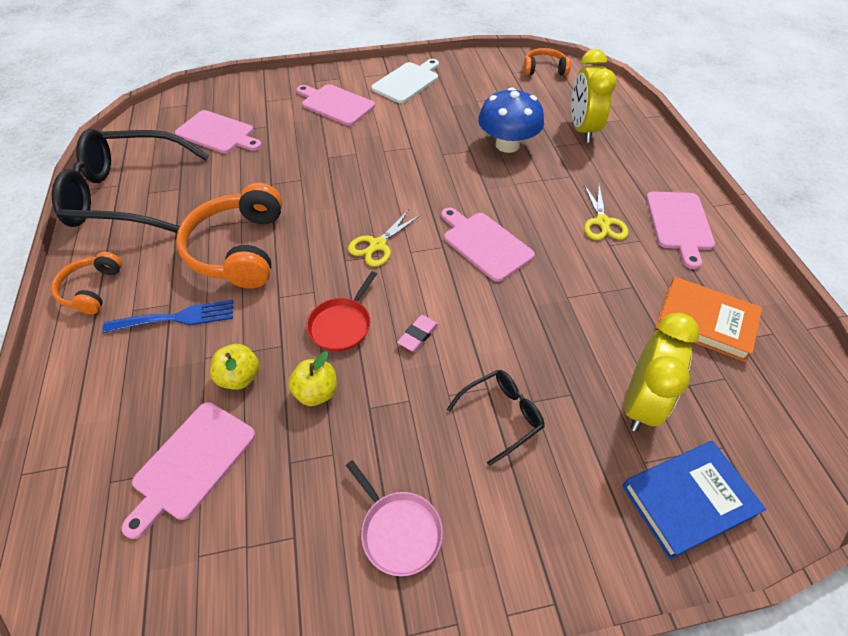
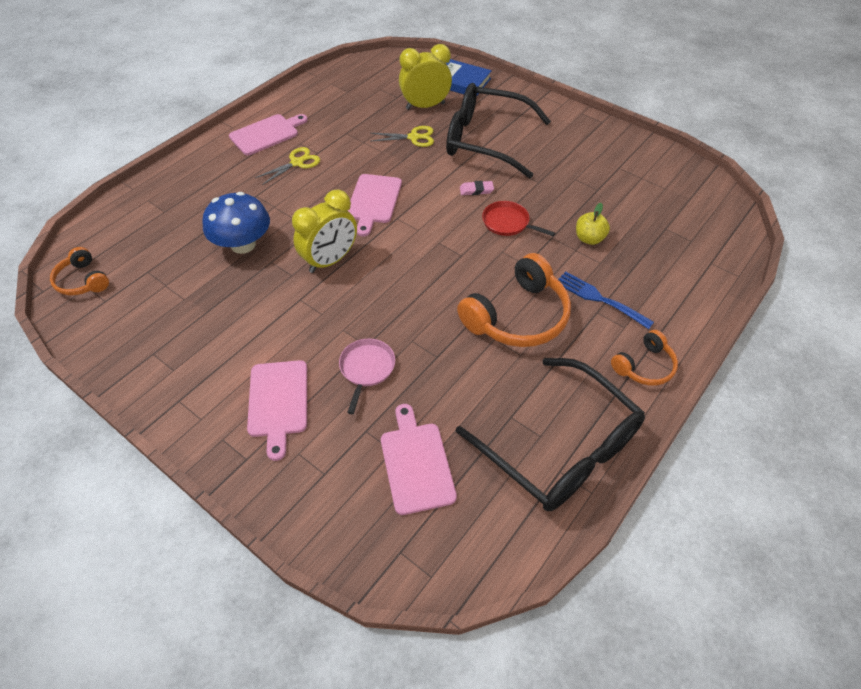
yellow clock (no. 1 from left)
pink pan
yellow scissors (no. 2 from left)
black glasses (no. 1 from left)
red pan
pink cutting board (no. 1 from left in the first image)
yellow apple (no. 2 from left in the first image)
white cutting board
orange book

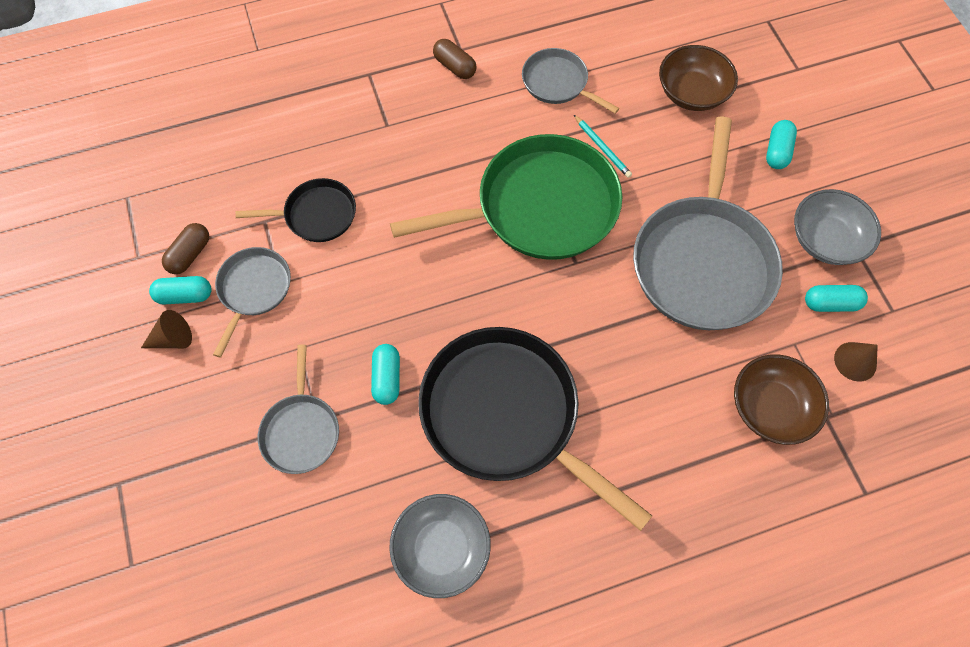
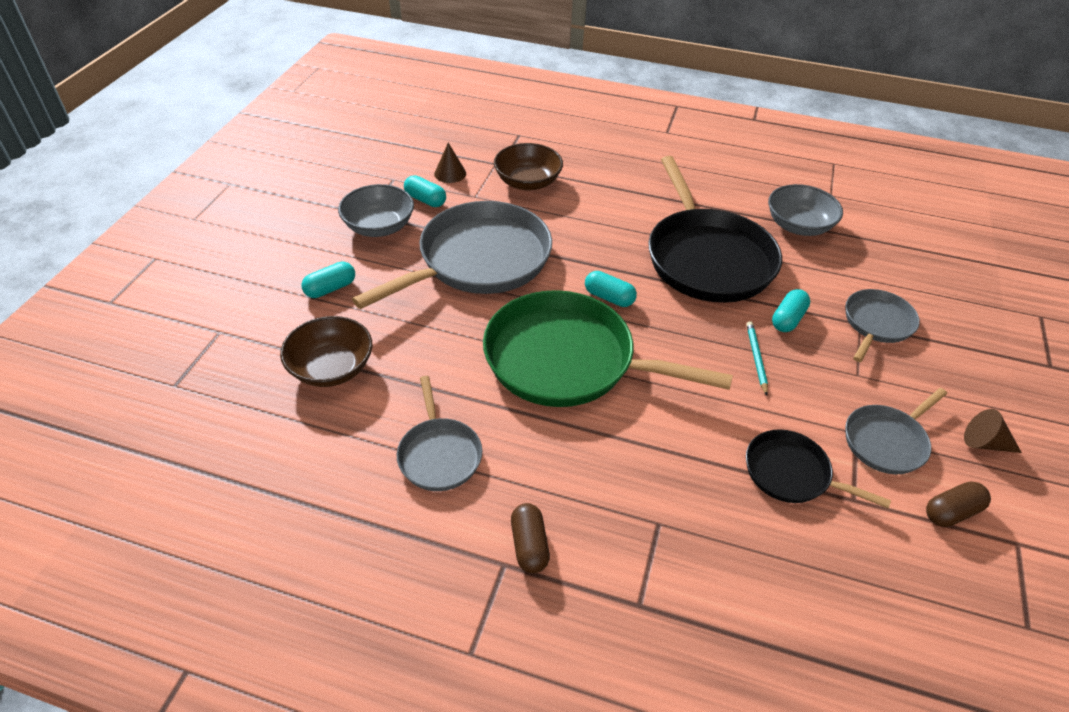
turquoise capsule (no. 3 from left)
turquoise pencil

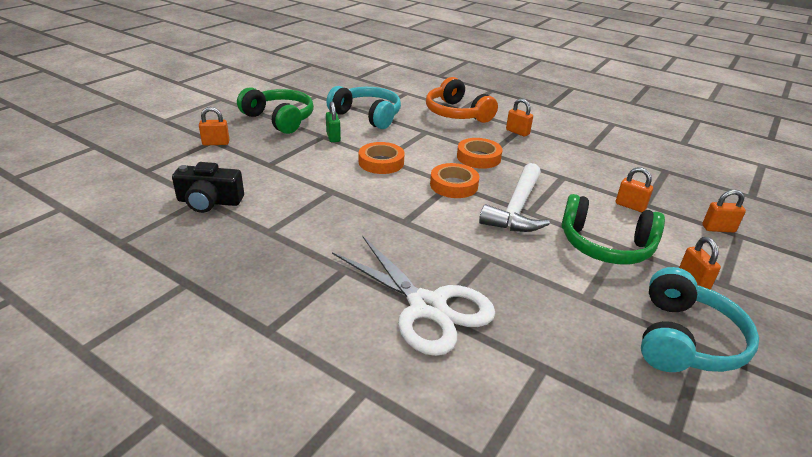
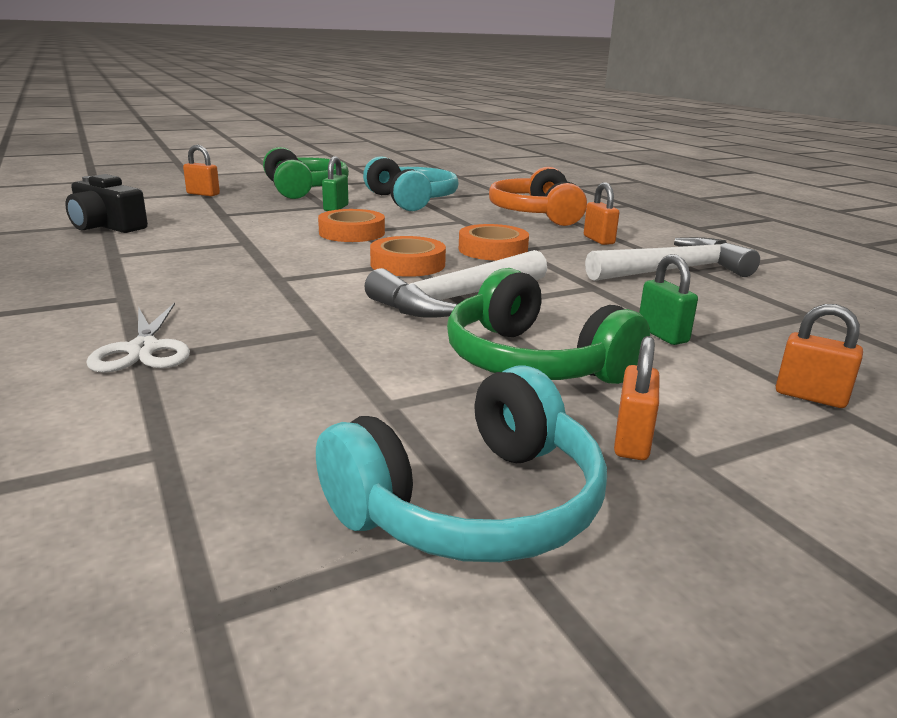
white scissors
white hammer (no. 2 from left)
green padlock (no. 2 from left)

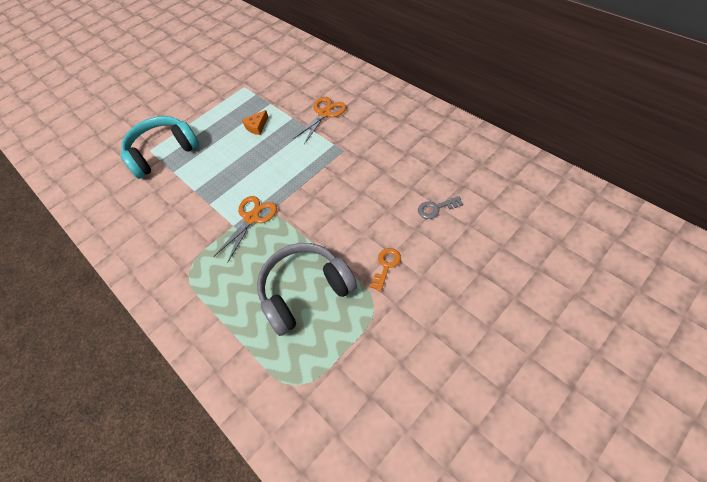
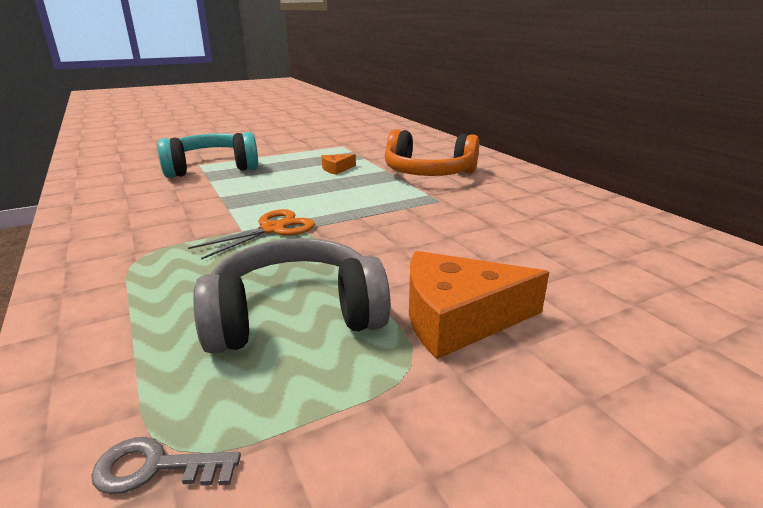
grey key
orange headphones
orange cheese (no. 2 from left)

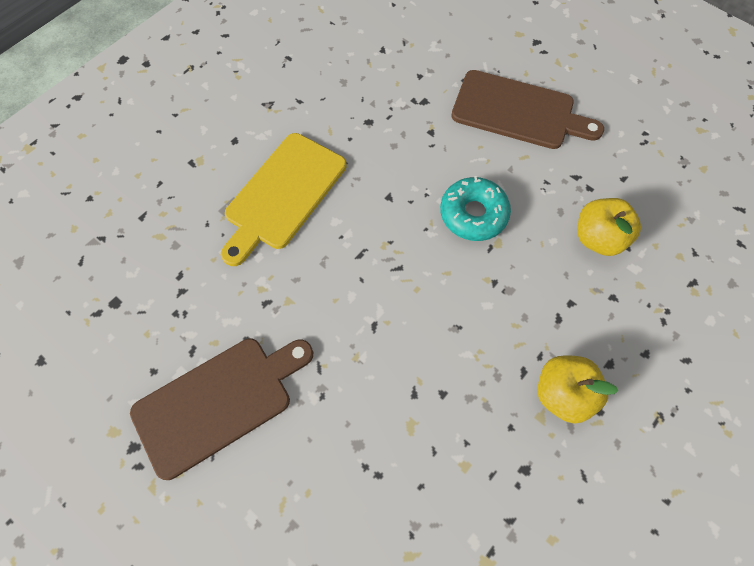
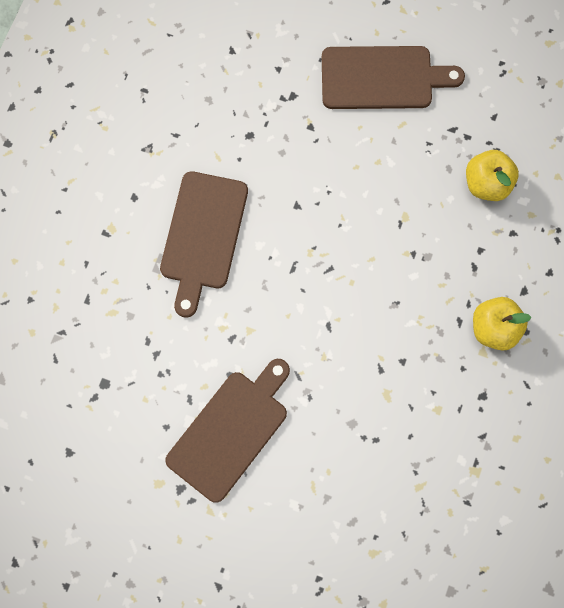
brown cutting board (no. 1 from left)
turquoise donut

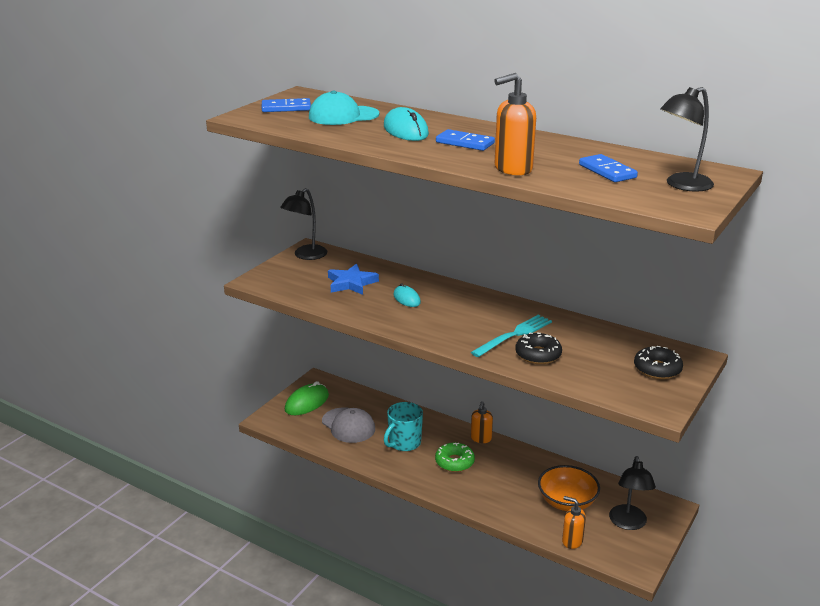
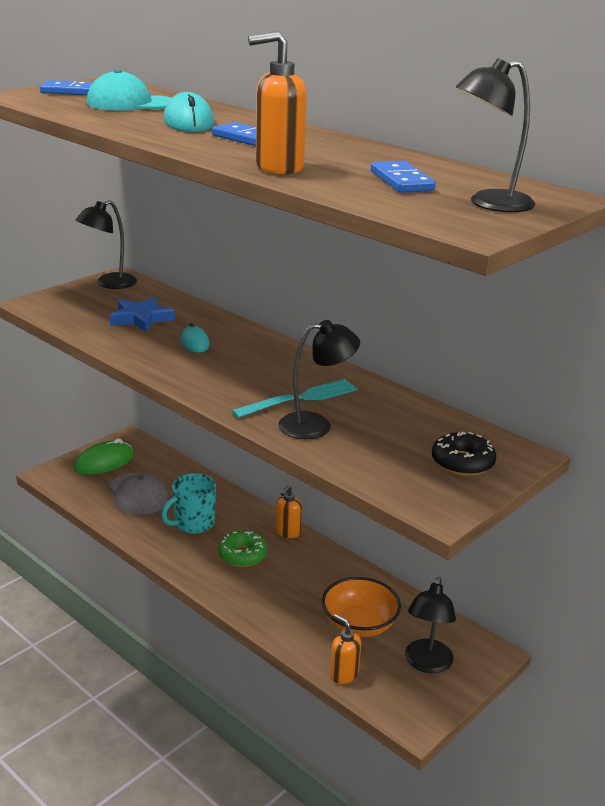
black lamp (no. 2 from left)

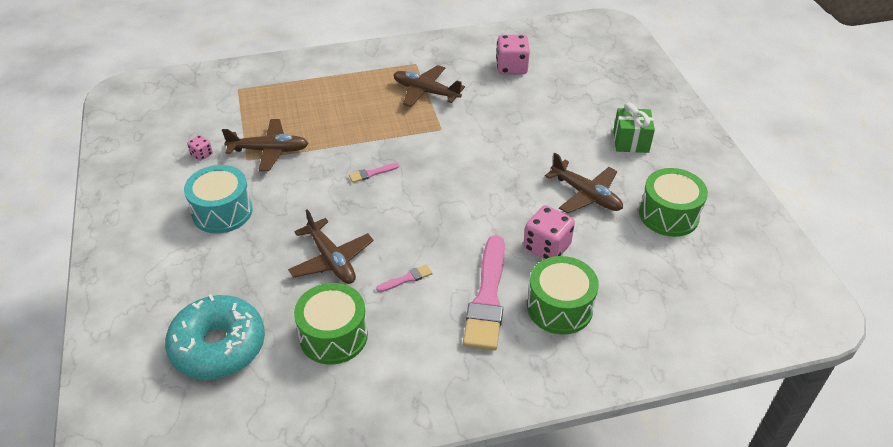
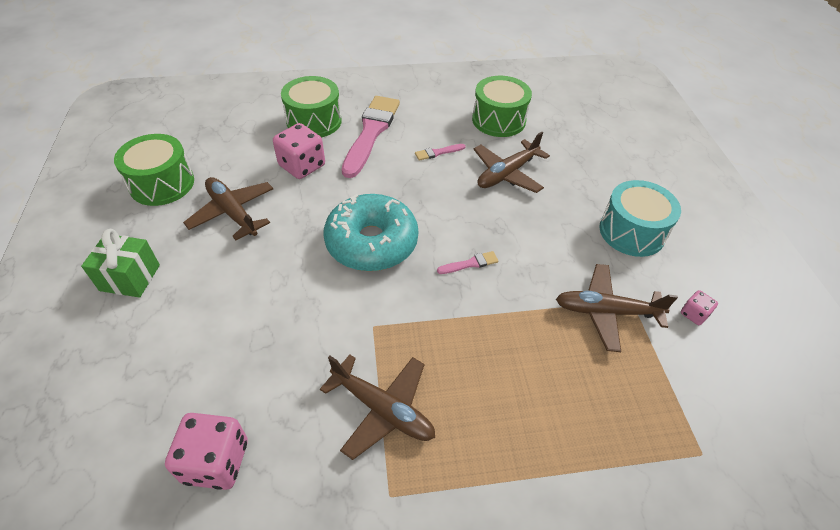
turquoise donut
brown plane (no. 3 from left)

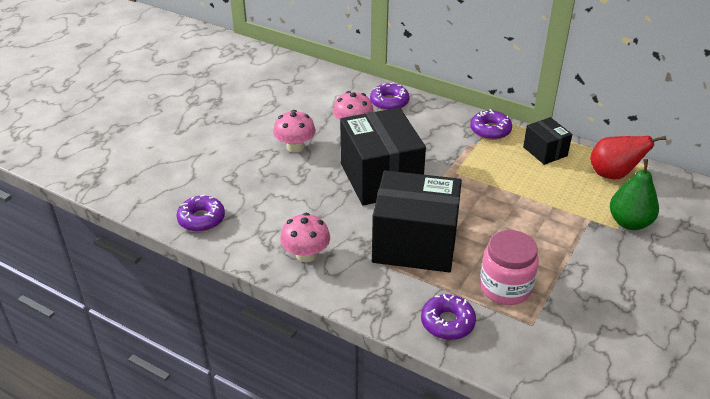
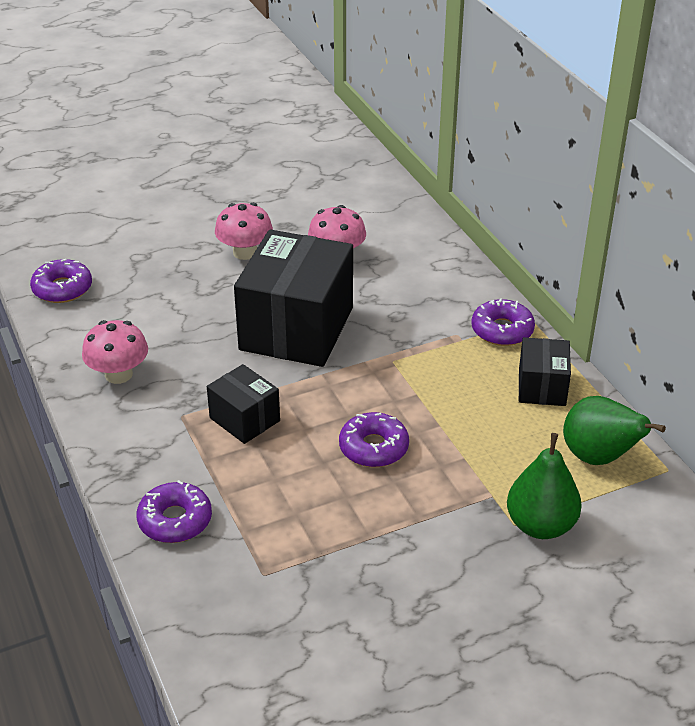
black box (no. 1 from left)
purple donut (no. 3 from left)
green pear (no. 2 from left)
pink jar

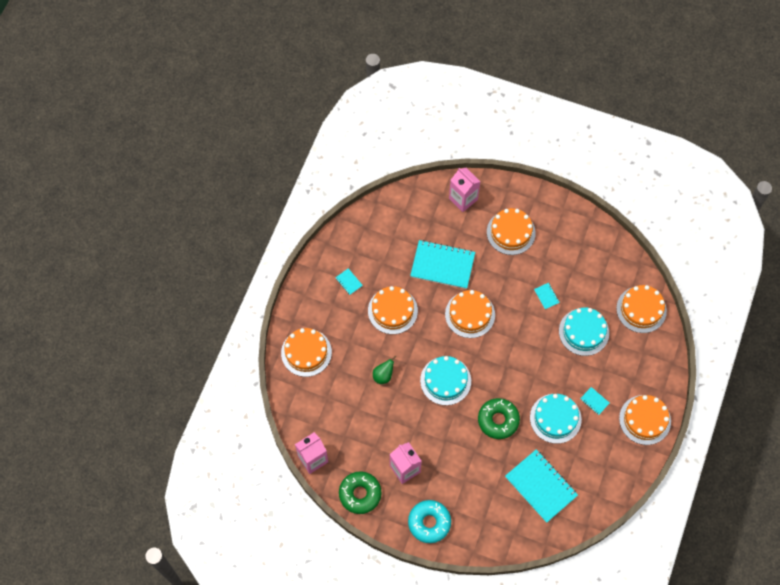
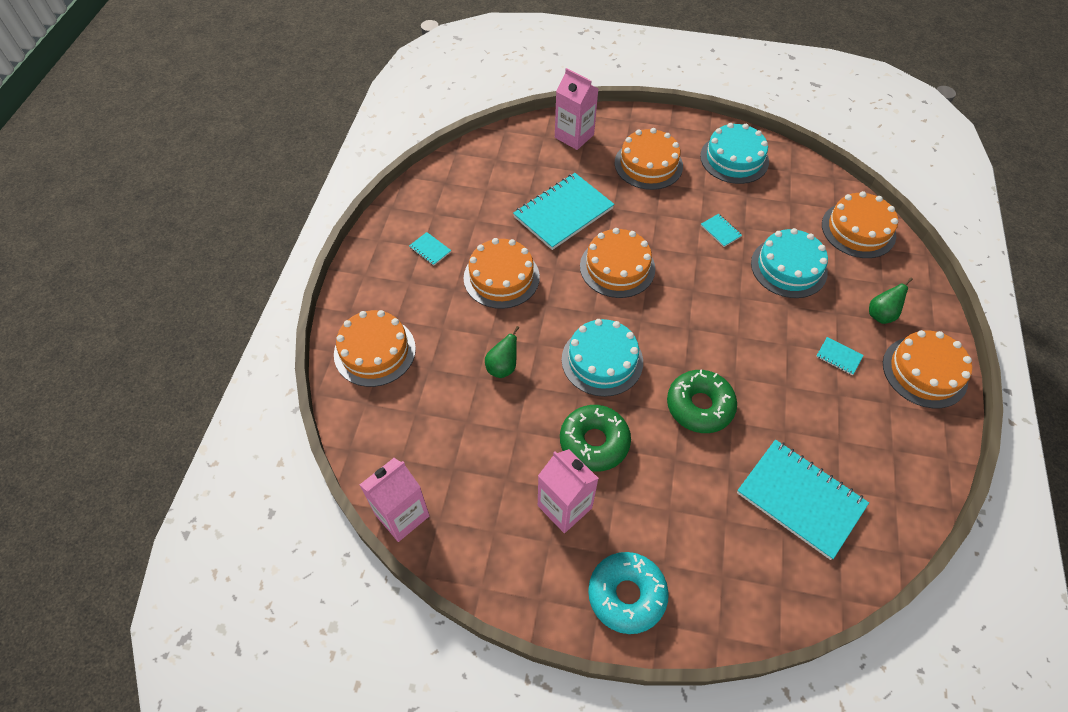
turquoise notebook (no. 2 from left)
green donut (no. 1 from left)
turquoise cake (no. 2 from left)
green pear (no. 2 from left)

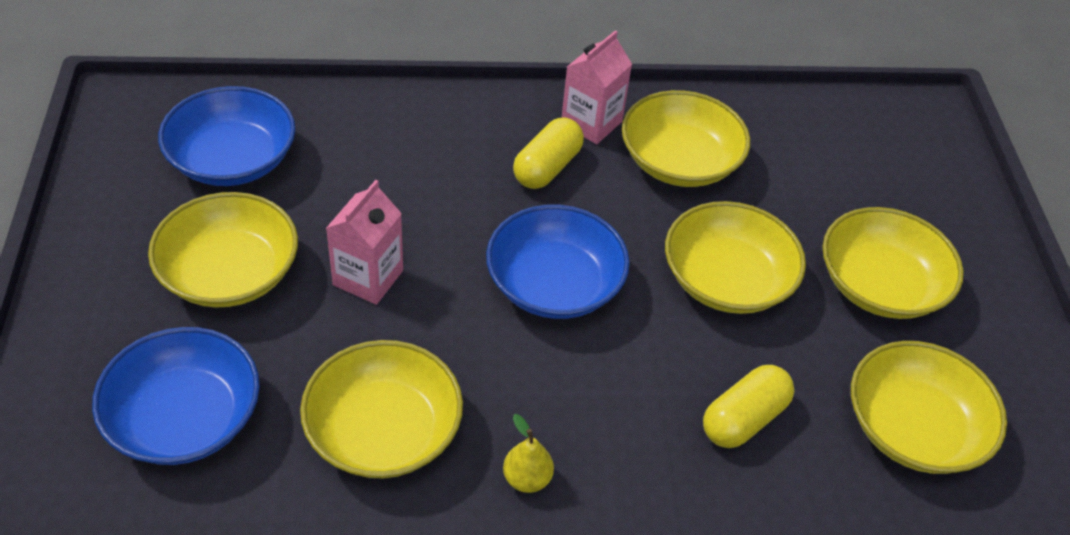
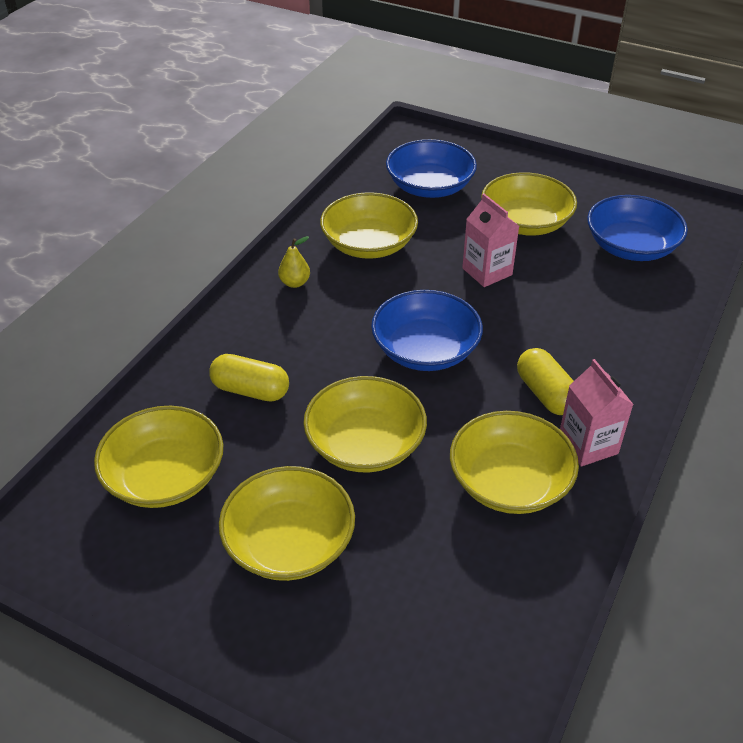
yellow capsule (no. 1 from left)

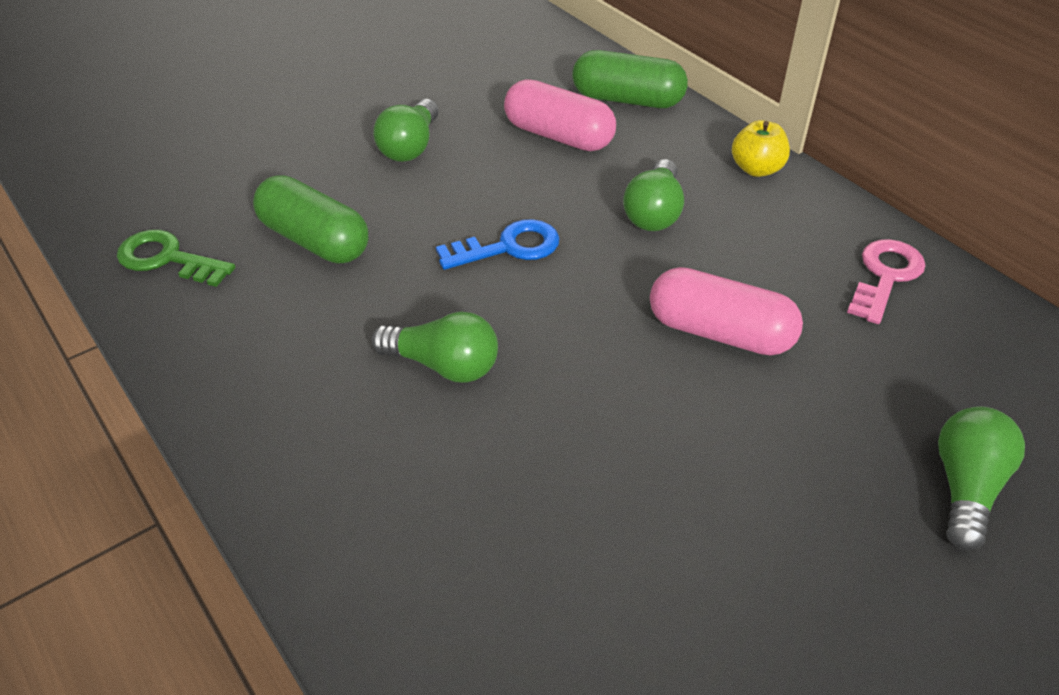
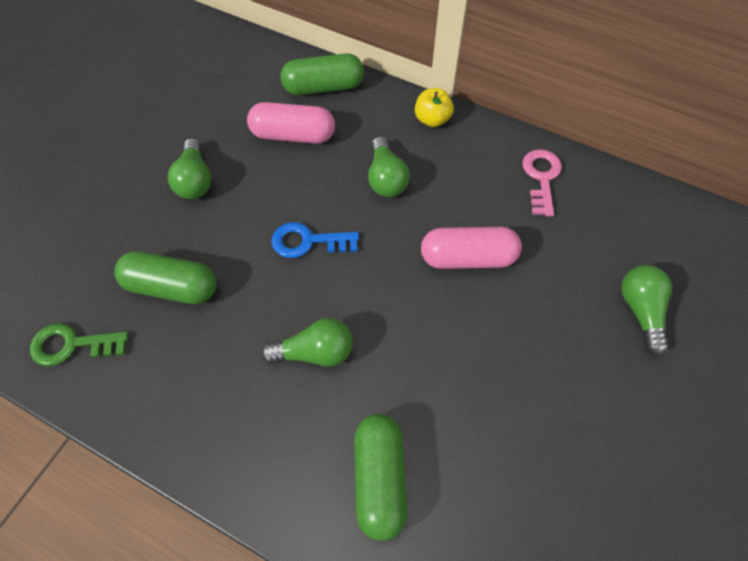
blue key
green capsule (no. 3 from left)

